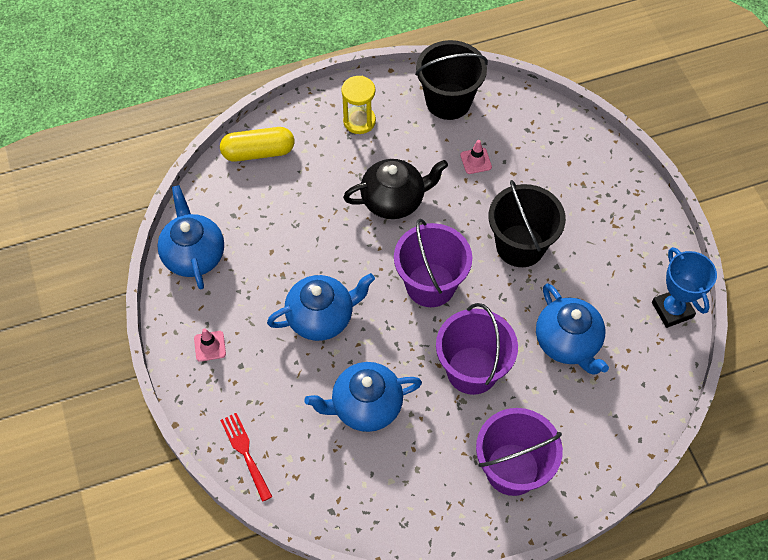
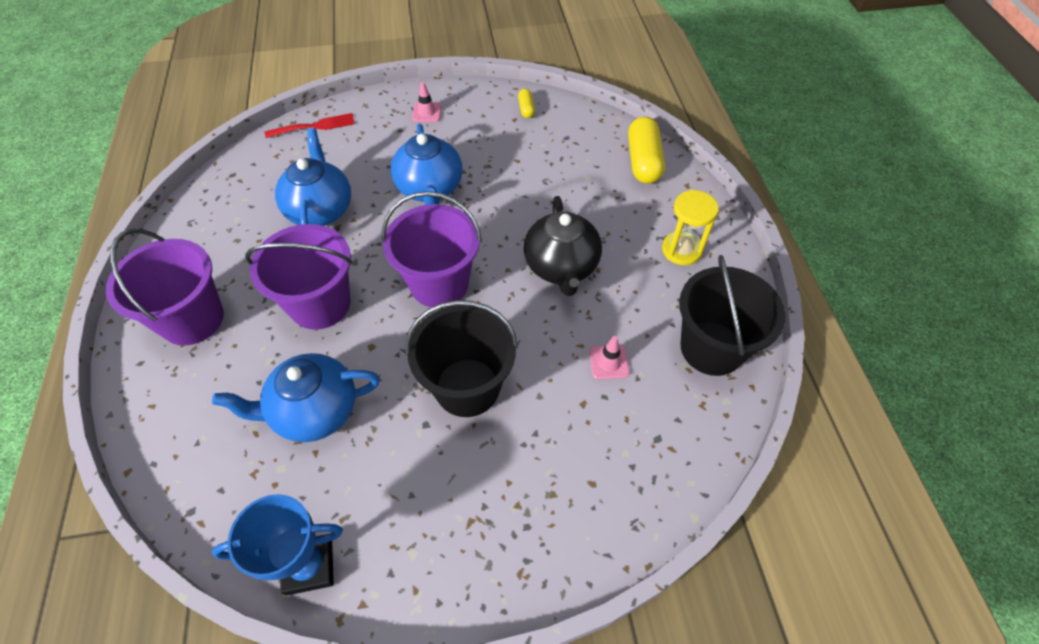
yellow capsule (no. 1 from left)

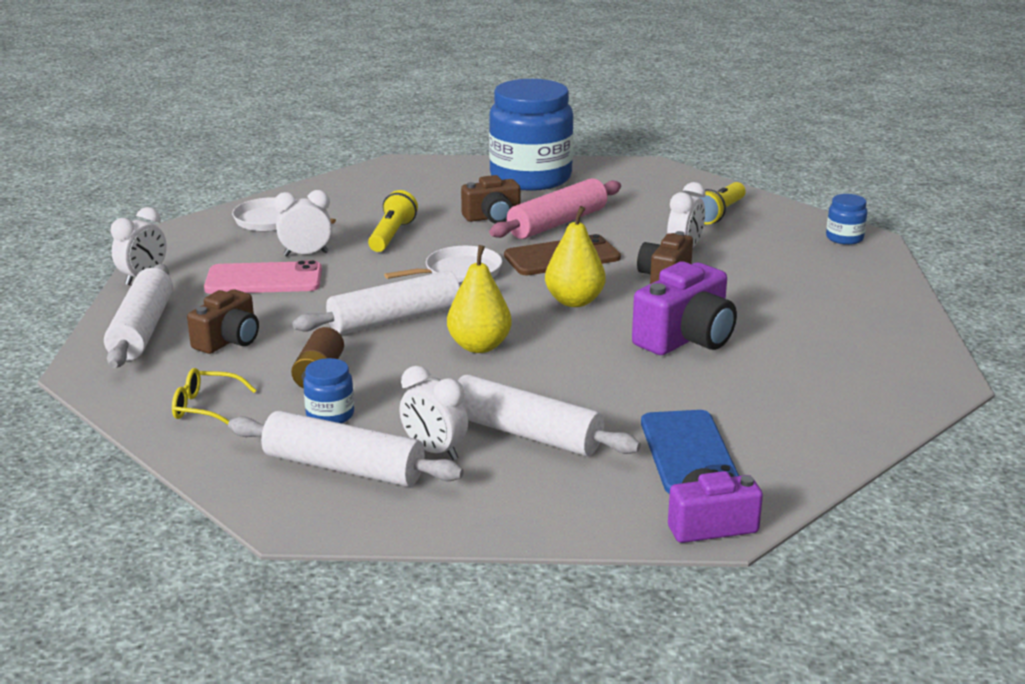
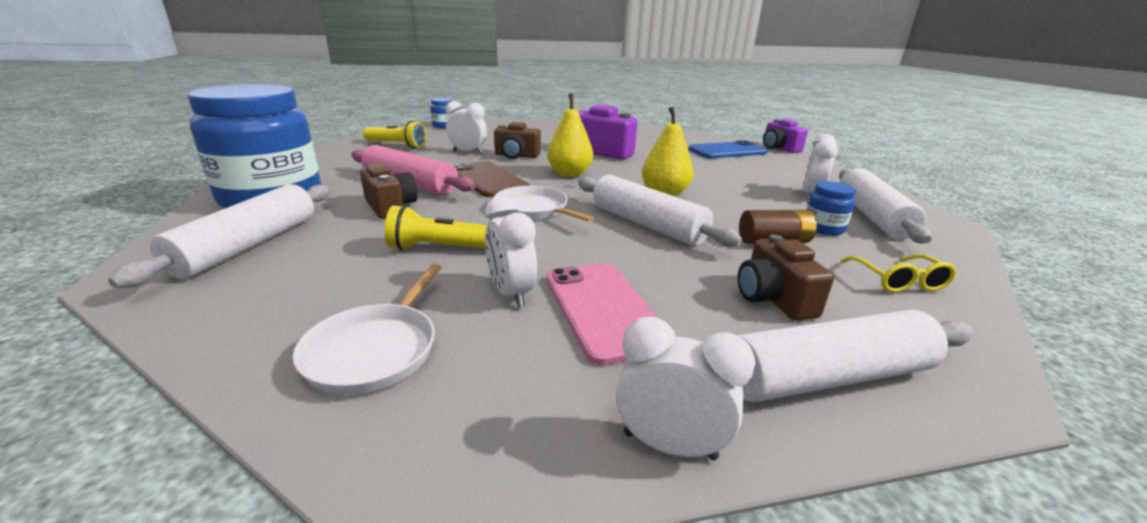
white rolling pin (no. 1 from left)
brown camera (no. 3 from left)

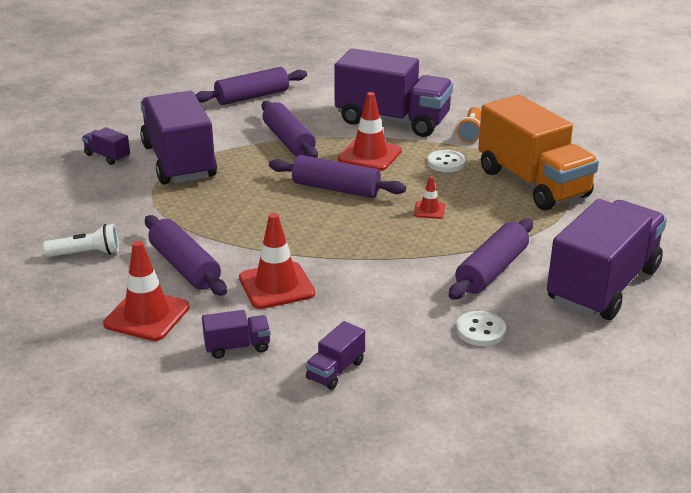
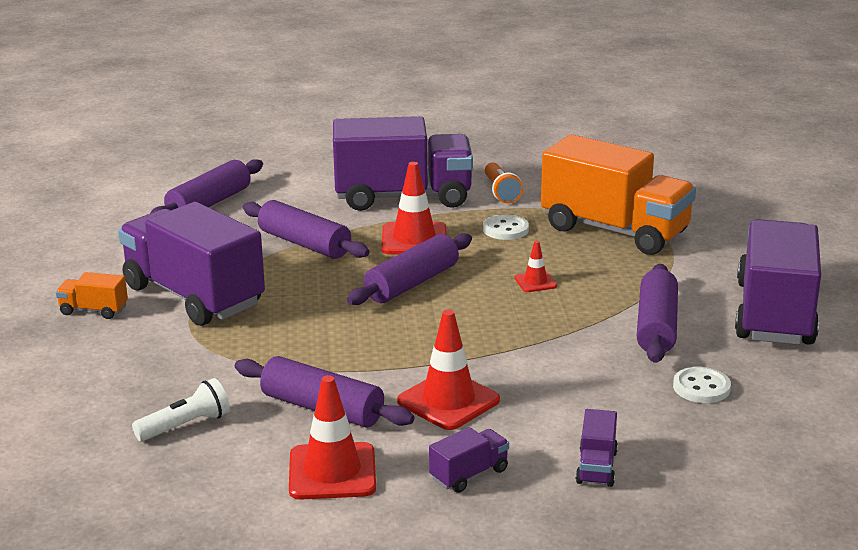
orange truck (no. 1 from left)
purple rolling pin (no. 4 from left)

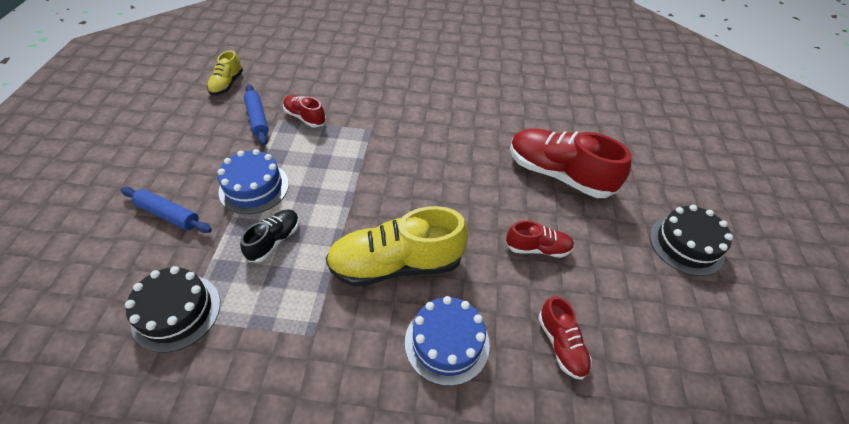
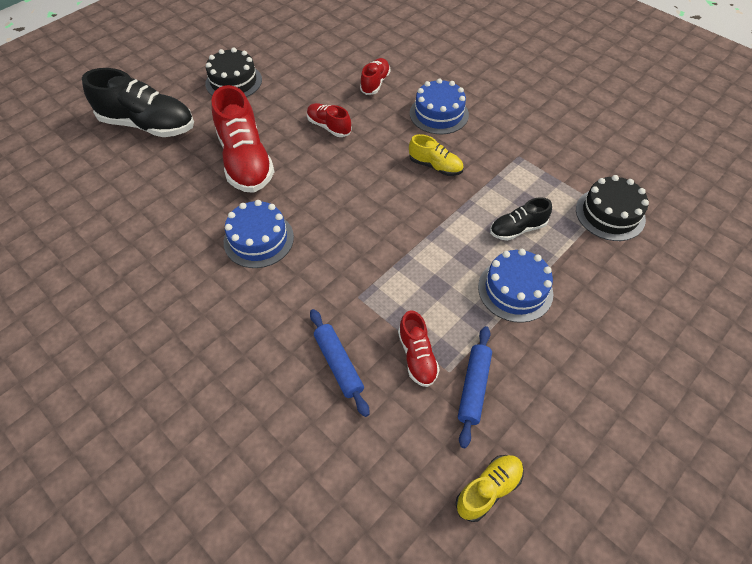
black shoe (no. 1 from left)
blue cake (no. 1 from left)
blue rolling pin (no. 1 from left)
yellow shoe (no. 1 from left)

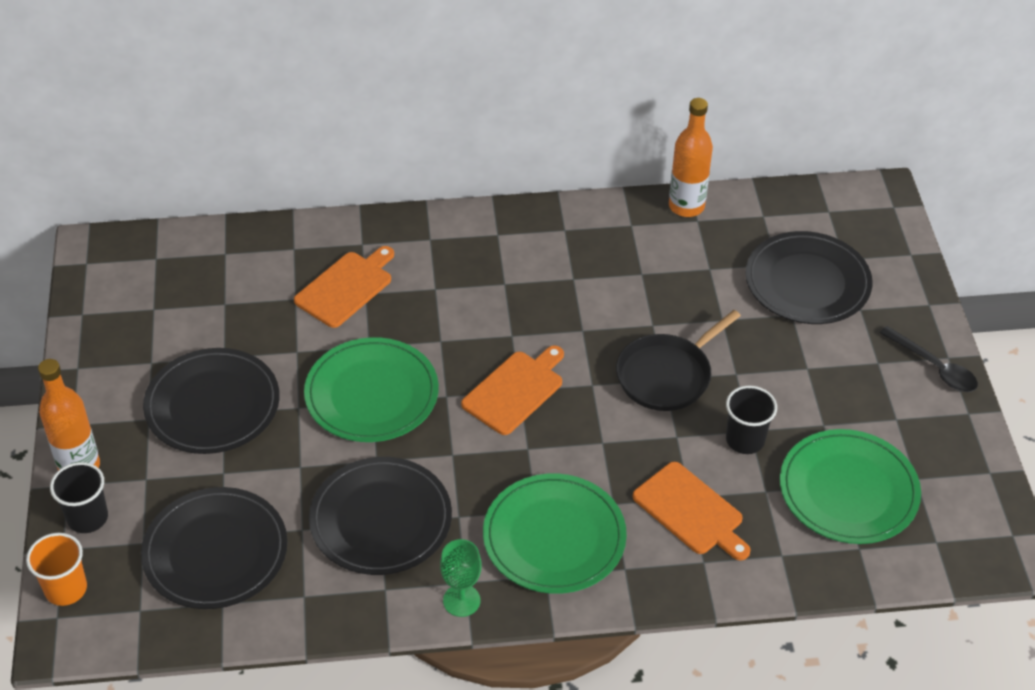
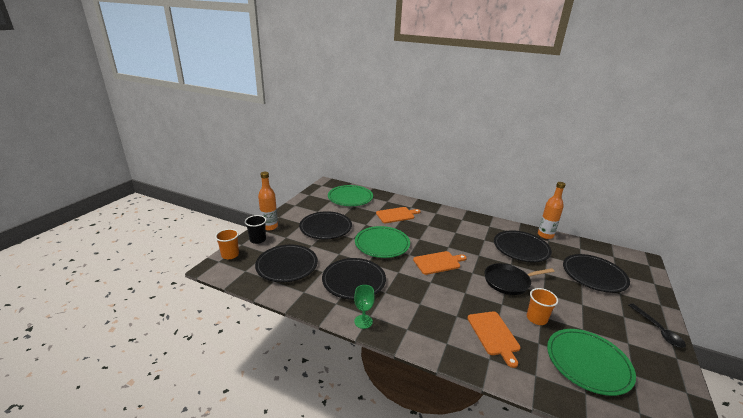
green plate (no. 1 from left)
black plate (no. 4 from left)
orange cup (no. 2 from left)

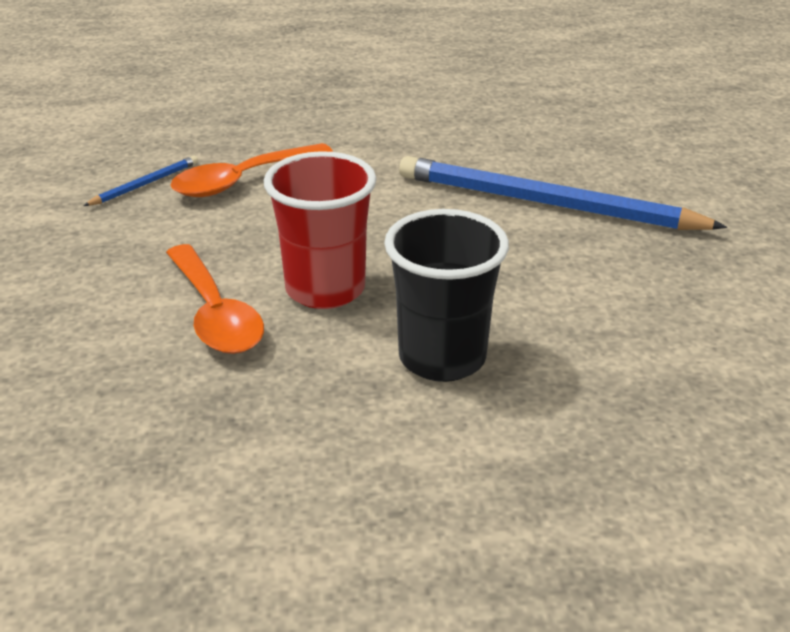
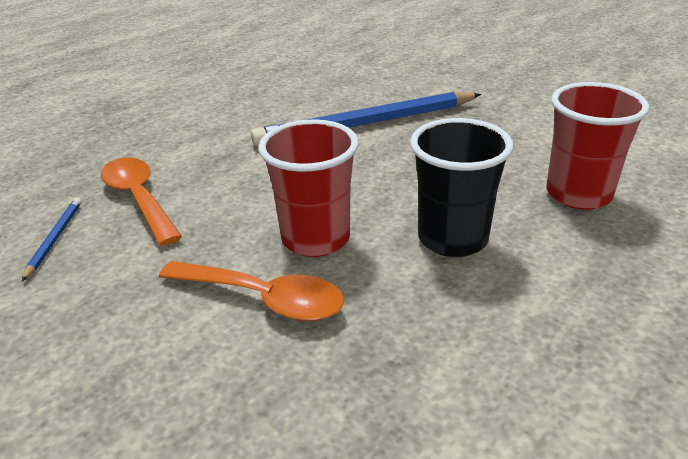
orange spoon (no. 1 from left)
red cup (no. 2 from left)

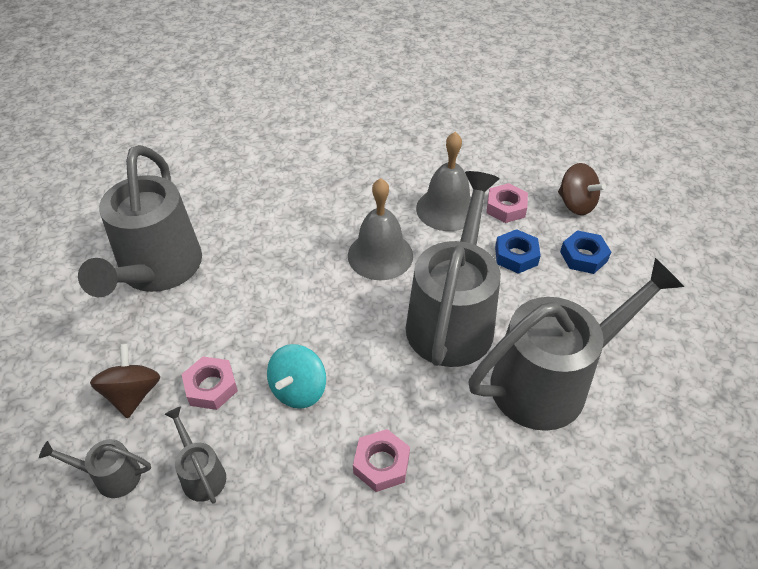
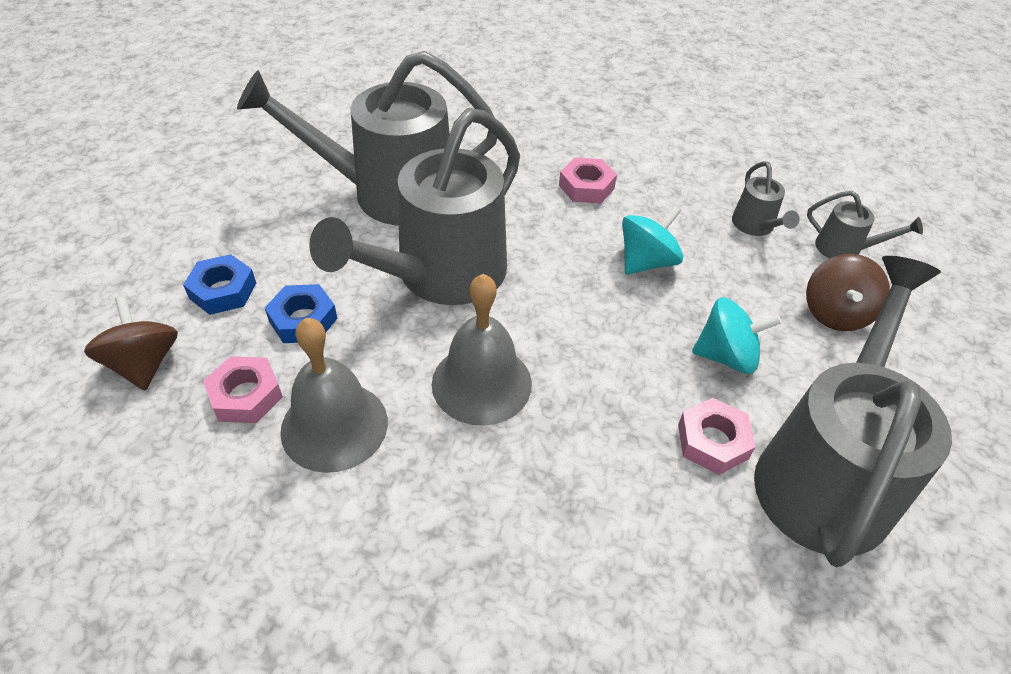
pink nut (no. 3 from left)
turquoise spinning top (no. 2 from left)

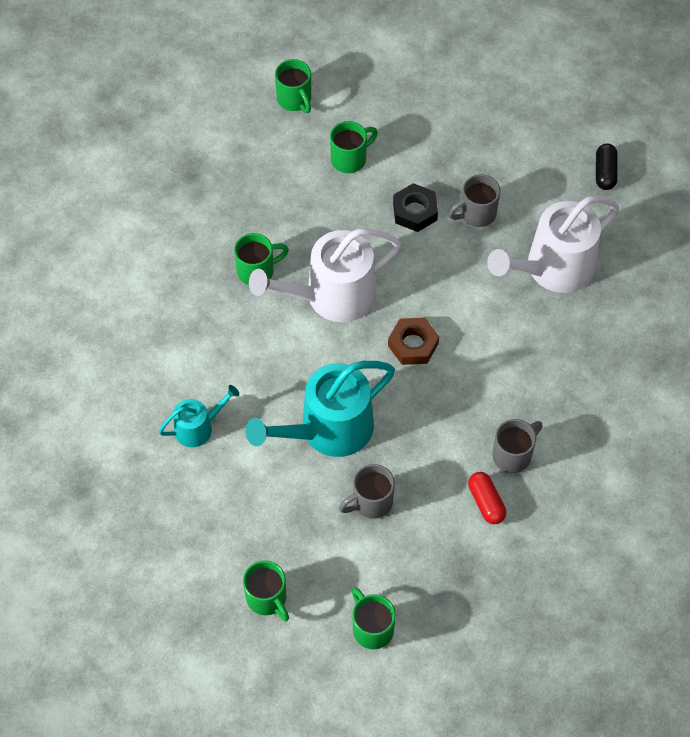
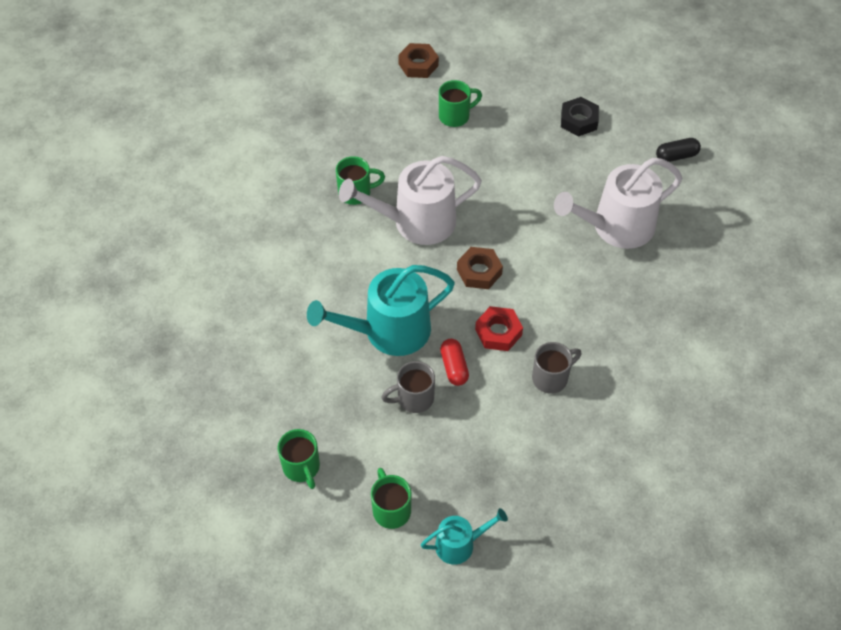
brown nut (no. 1 from left)
turquoise watering can (no. 2 from left)
red capsule
red nut
black nut
black capsule
grey mug (no. 2 from left in the first image)

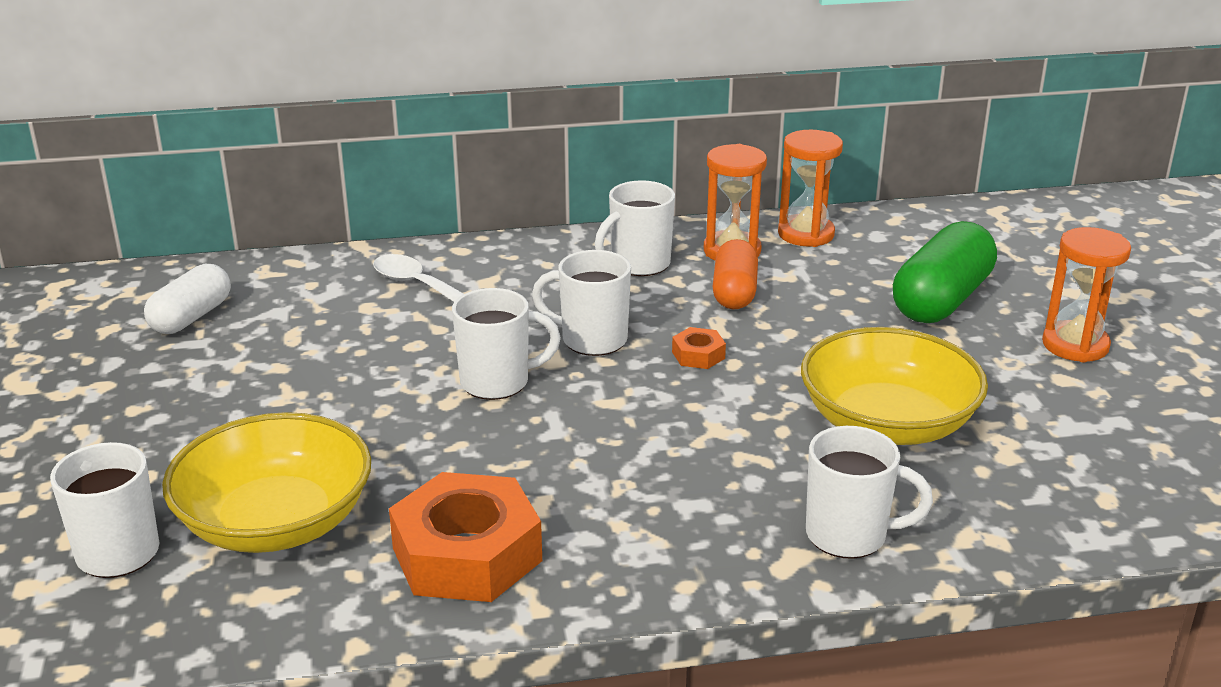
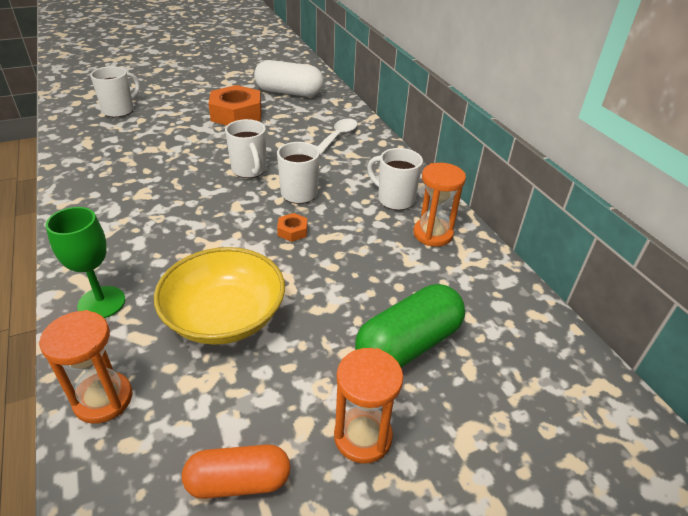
orange hourglass (no. 1 from left)
green goblet
orange capsule
orange nut (no. 1 from left)
white capsule
green capsule
yellow bowl (no. 1 from left in the first image)

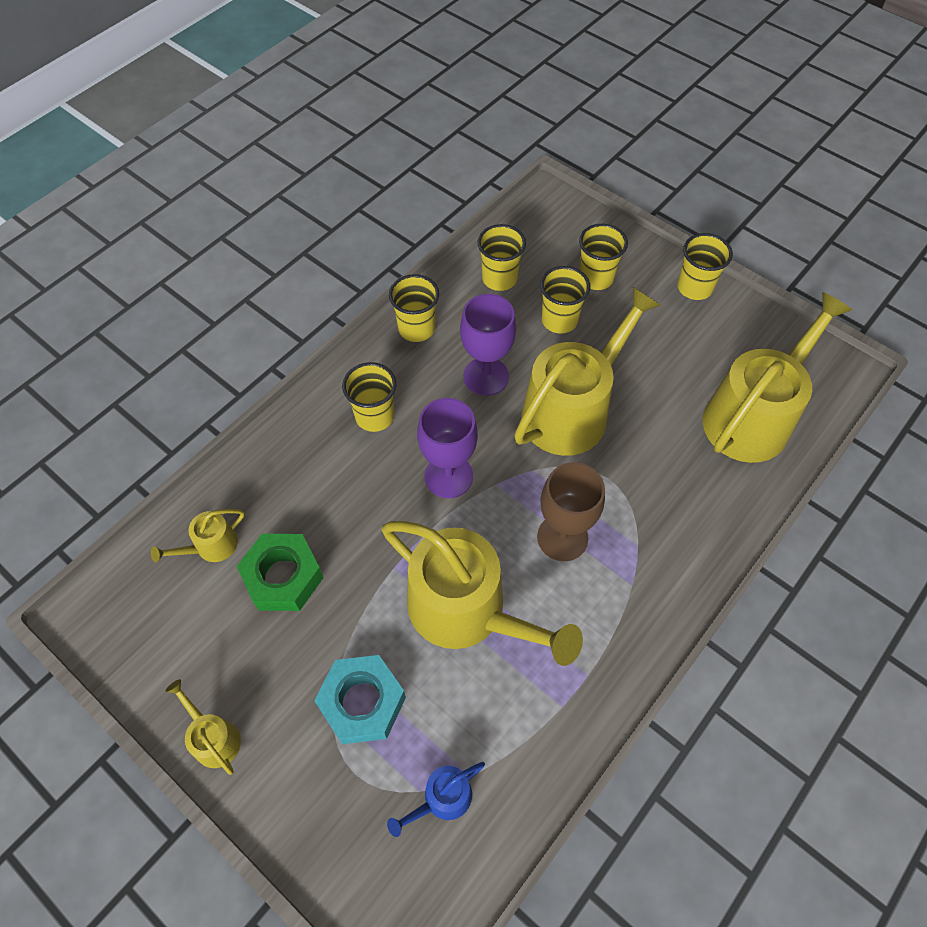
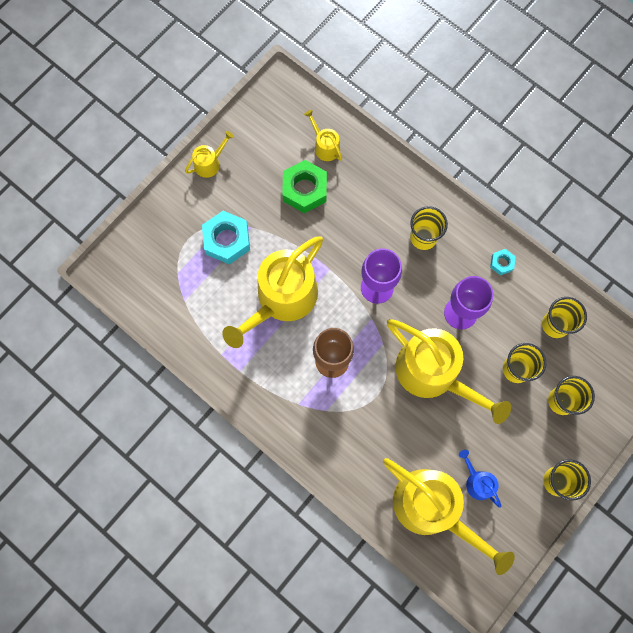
blue watering can
turquoise nut (no. 2 from left)

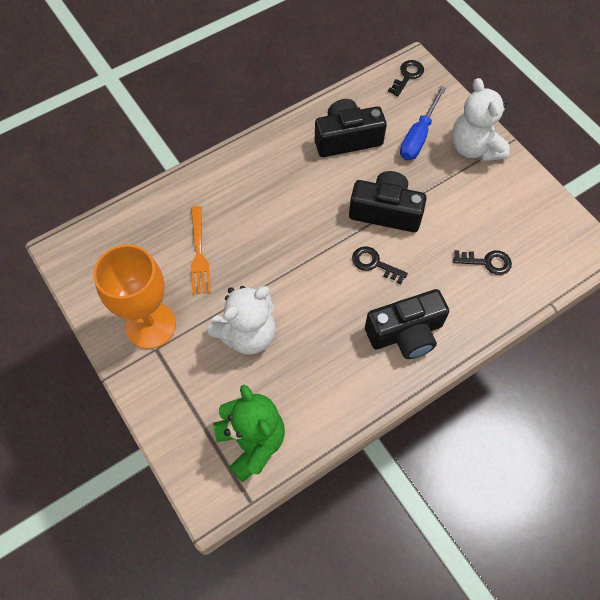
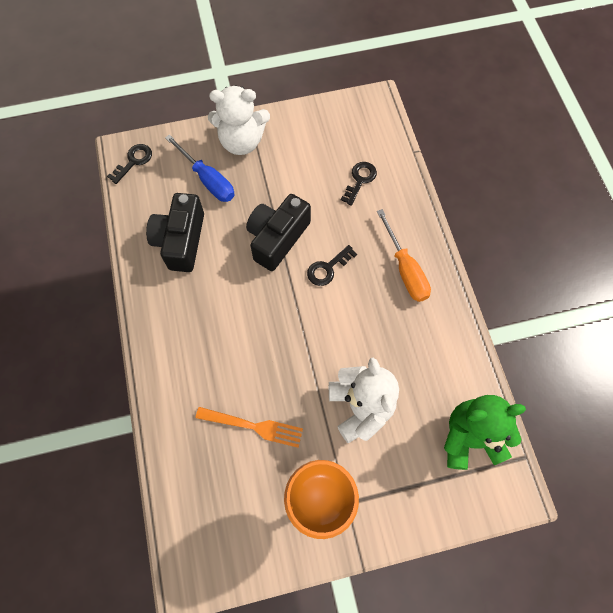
black key (no. 1 from left)
orange screwdriver

